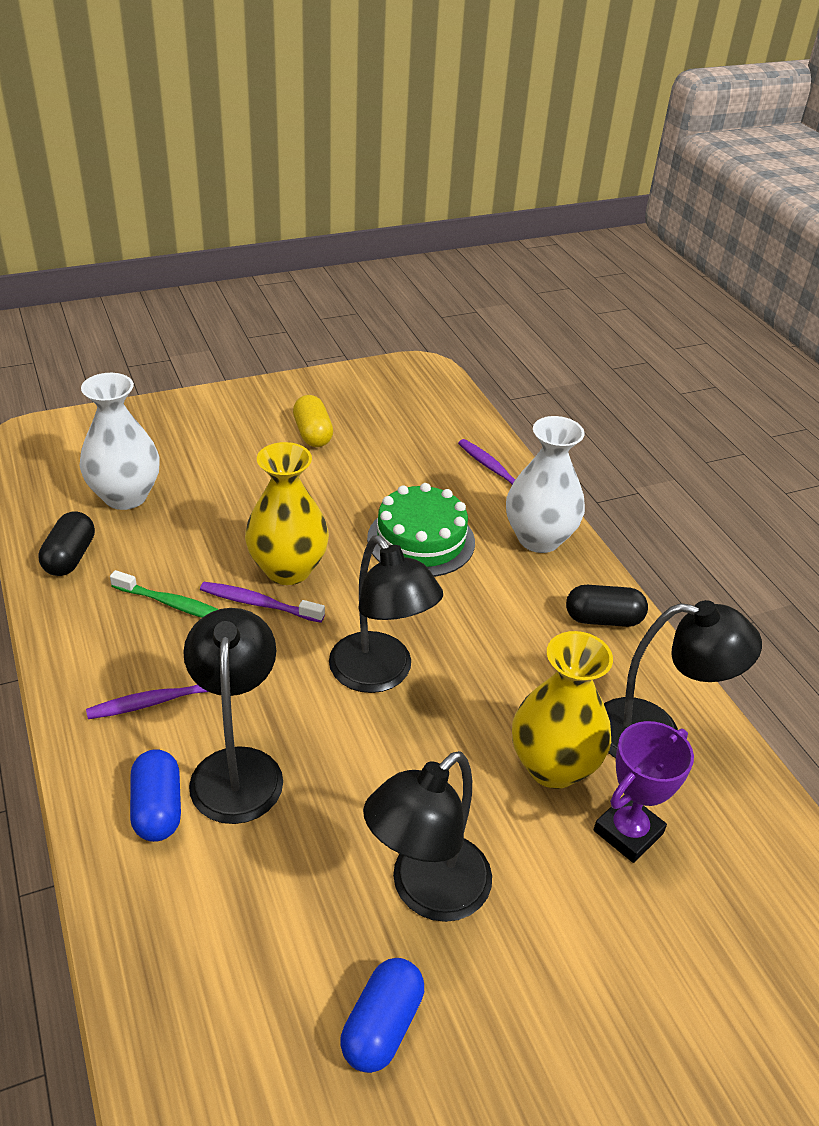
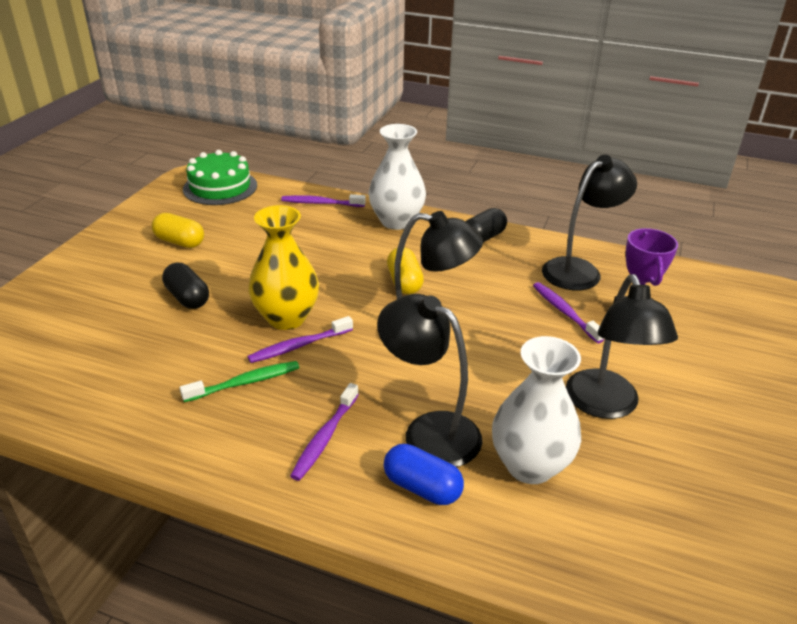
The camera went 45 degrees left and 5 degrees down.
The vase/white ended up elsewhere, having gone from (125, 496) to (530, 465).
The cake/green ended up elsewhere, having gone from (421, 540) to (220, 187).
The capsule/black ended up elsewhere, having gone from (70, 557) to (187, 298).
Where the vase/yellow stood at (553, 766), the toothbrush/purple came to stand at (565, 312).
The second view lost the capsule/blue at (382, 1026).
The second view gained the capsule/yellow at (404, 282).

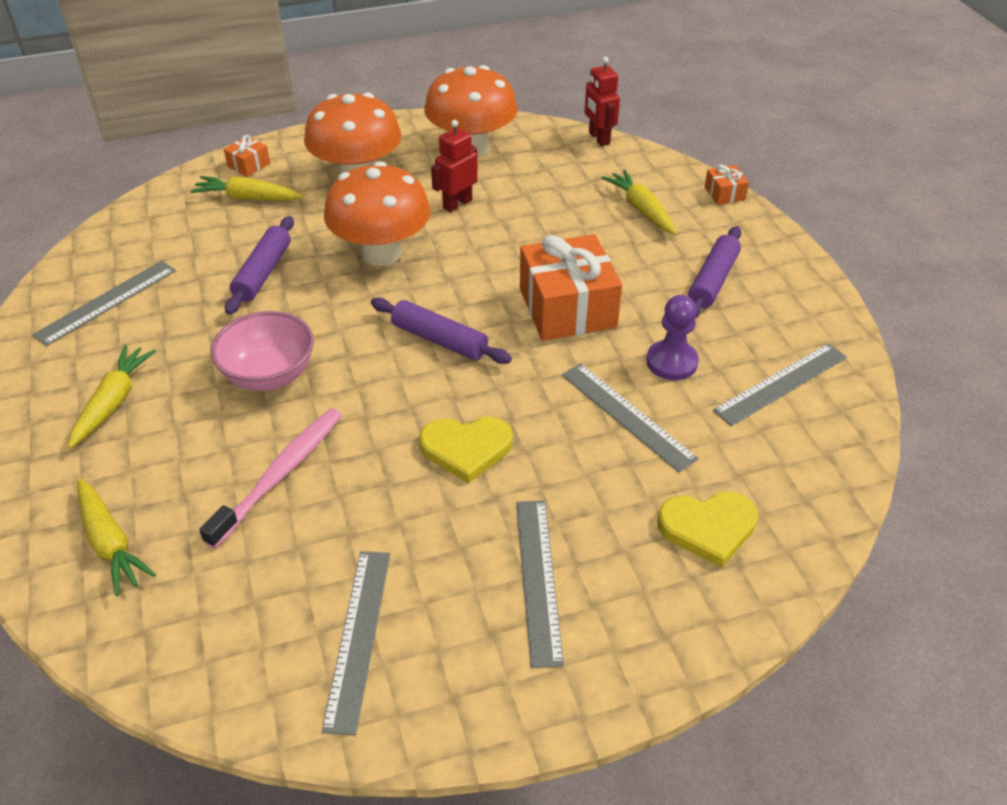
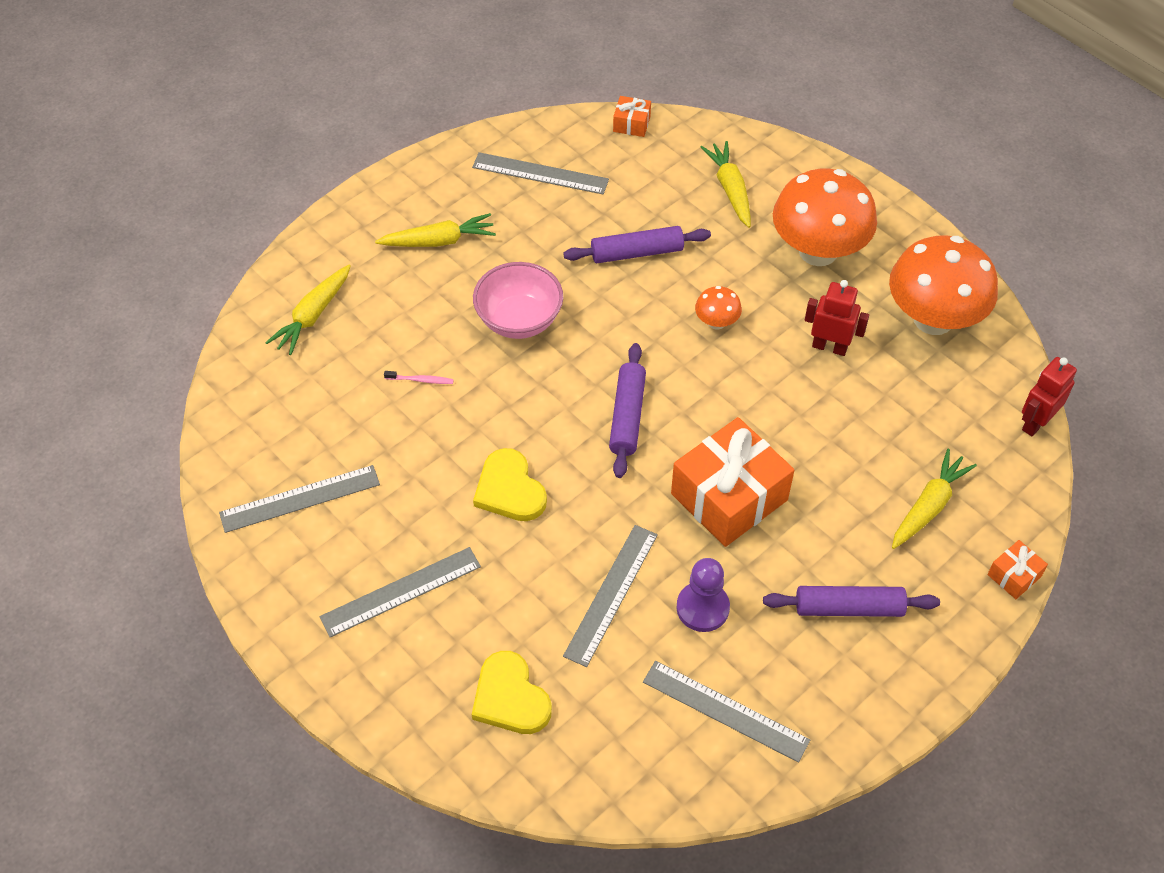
The camera went 65 degrees right and 10 degrees up.
The gift/orange ended up elsewhere, having gone from (249, 165) to (631, 124).
The size of the mushroom/orange at (381, 253) changed by a factor of 0.44.
The size of the toothbrush/pink at (280, 475) changed by a factor of 0.42.

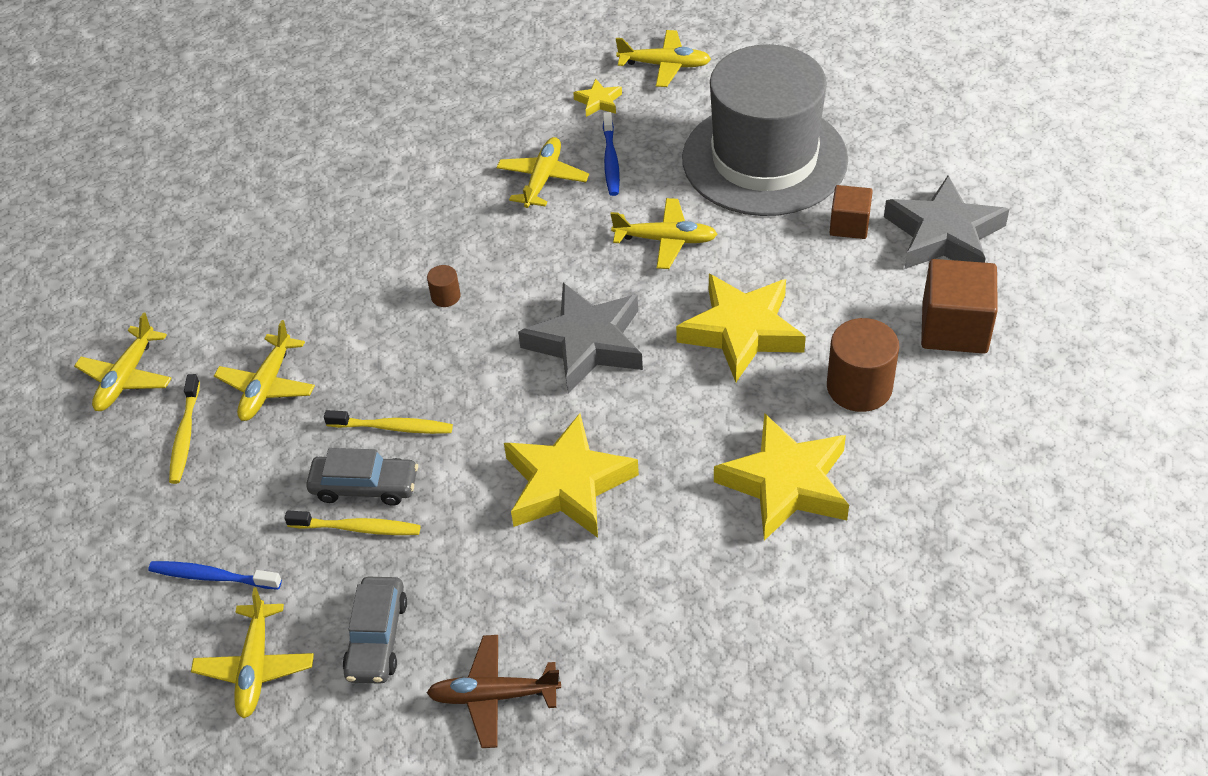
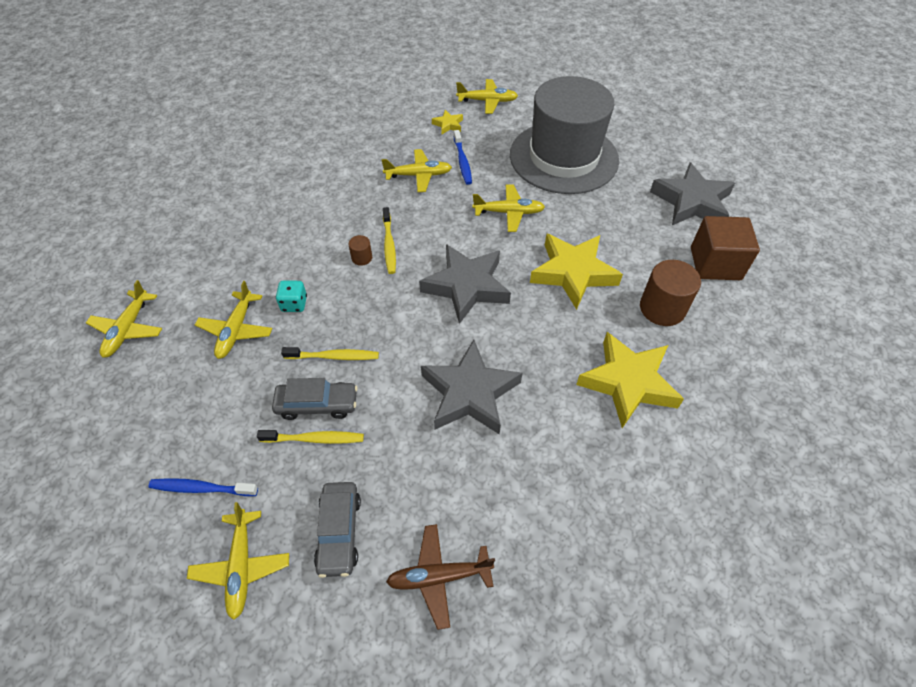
The camera went 10 degrees left and 5 degrees up.
The plane/yellow at (543, 179) ended up facing another way, 75 degrees clockwise from before.
The second view lost the cube/brown at (849, 225).
The toothbrush/yellow ended up elsewhere, having gone from (185, 435) to (389, 245).
What was the star/yellow at (567, 484) turned into the star/grey at (470, 393).
The second view gained the dice/turquoise at (294, 304).

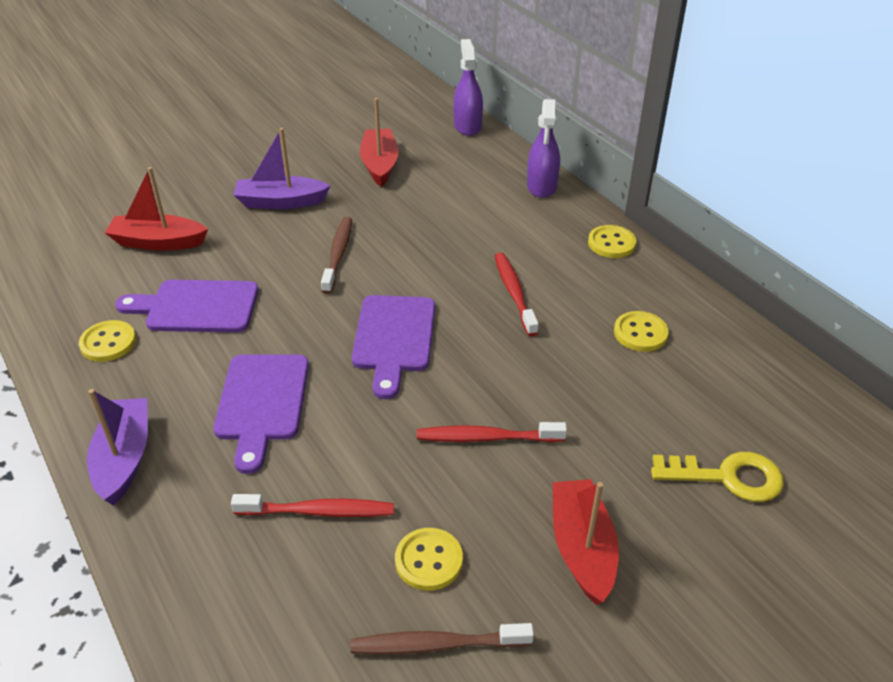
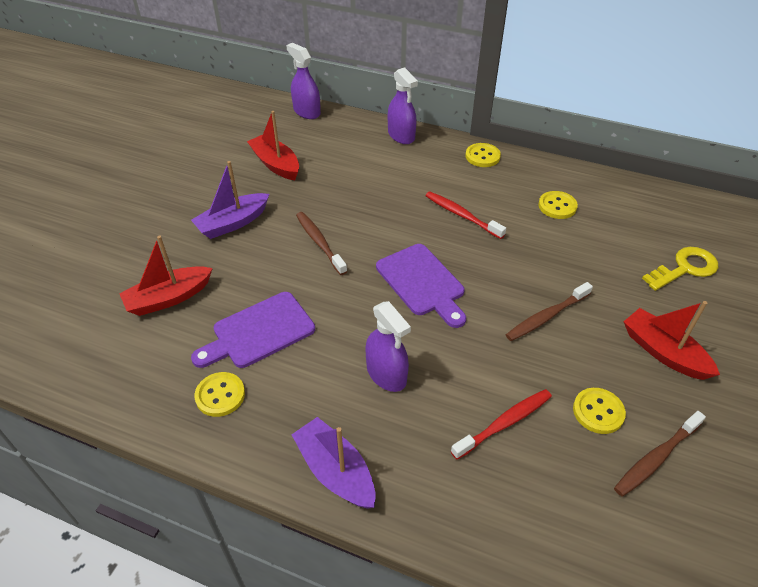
The camera went 35 degrees left and 5 degrees up.
Where the cutting board/purple stood at (262, 402), the spray bottle/purple came to stand at (386, 374).
What was the toothbrush/red at (486, 438) turned into the toothbrush/brown at (546, 317).

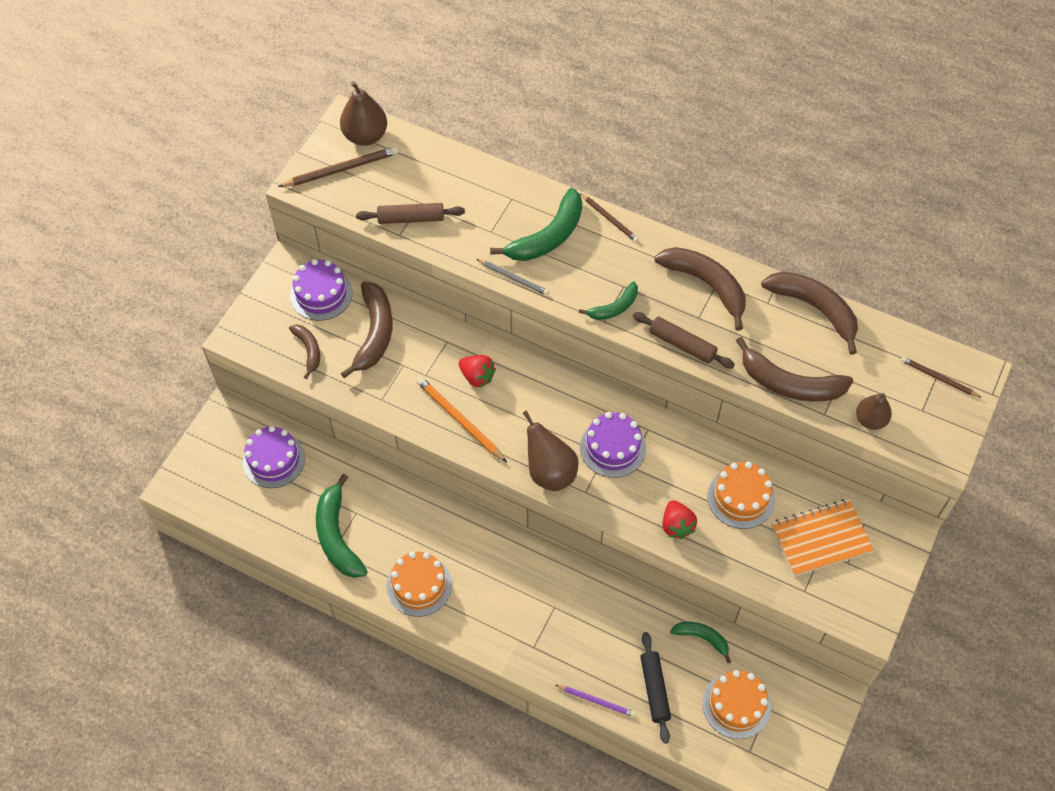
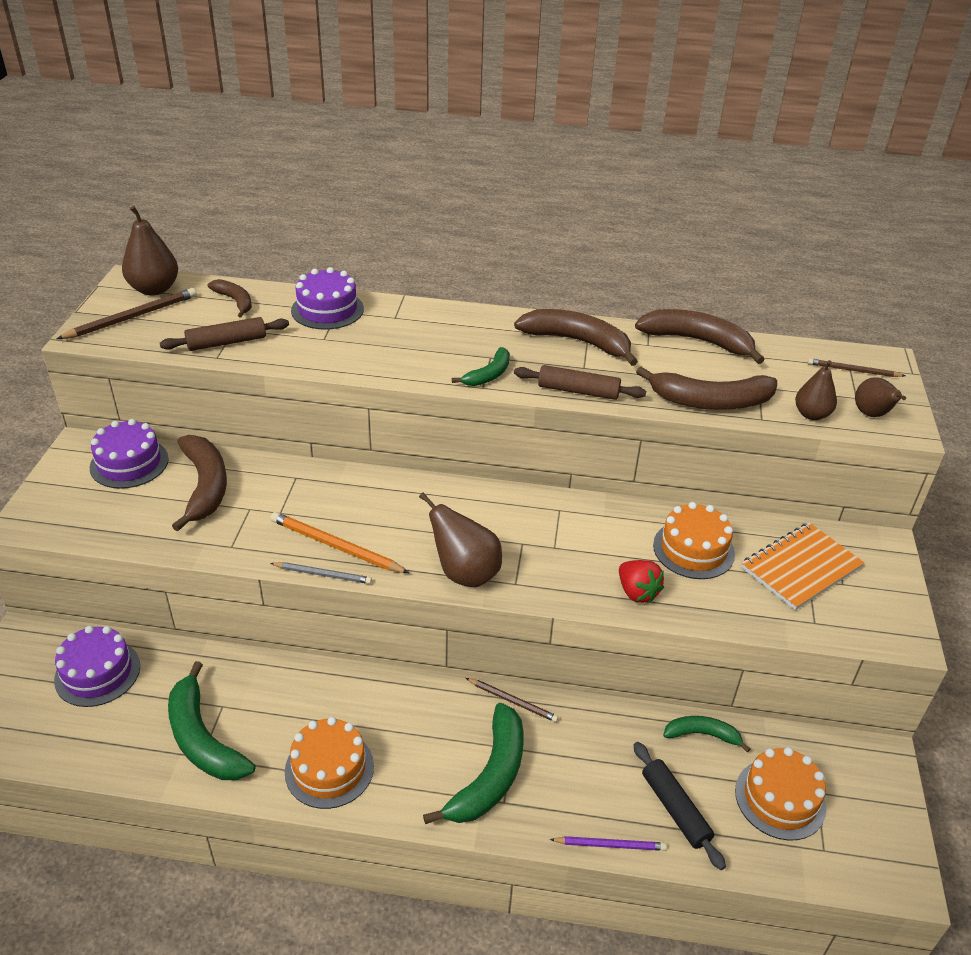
The camera went 20 degrees left and 20 degrees down.
The banana/green ended up elsewhere, having gone from (548, 236) to (490, 776).
The pencil/brown ended up elsewhere, having gone from (609, 219) to (512, 701).
The pencil/grey ended up elsewhere, having gone from (513, 278) to (322, 574).
The banana/brown ended up elsewhere, having gone from (308, 350) to (235, 301).
The second view lost the strawberry/red at (477, 377).
The cake/purple ended up elsewhere, having gone from (613, 447) to (327, 309).
The second view gained the pear/brown at (872, 415).

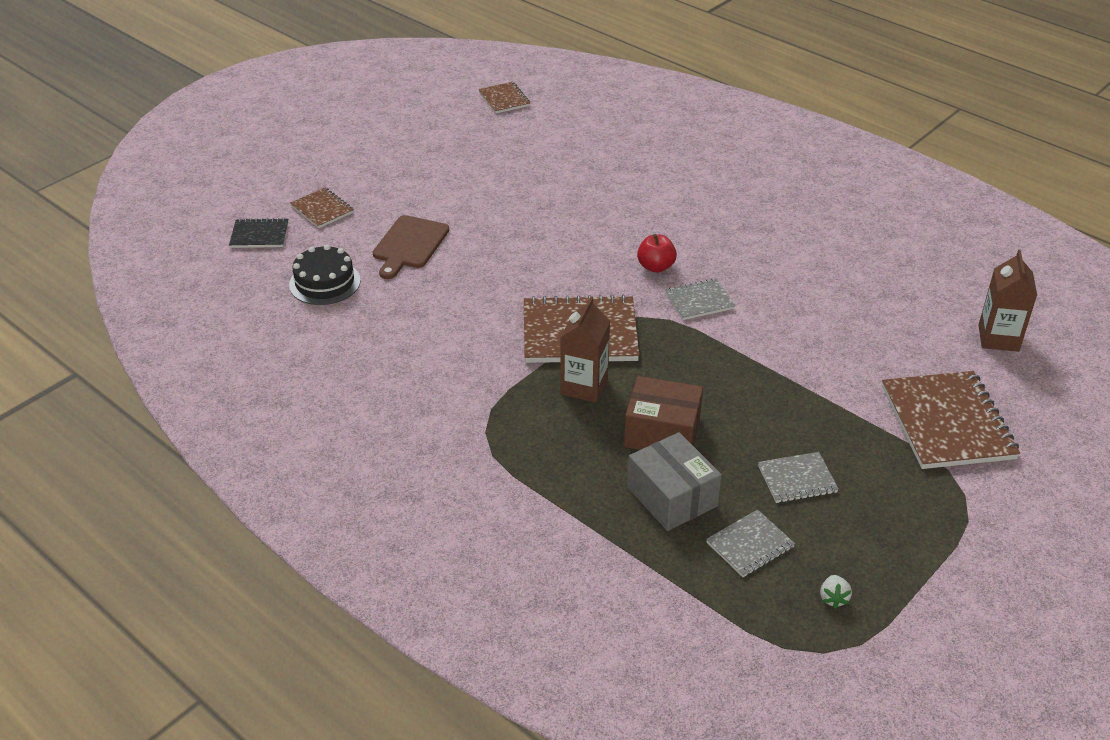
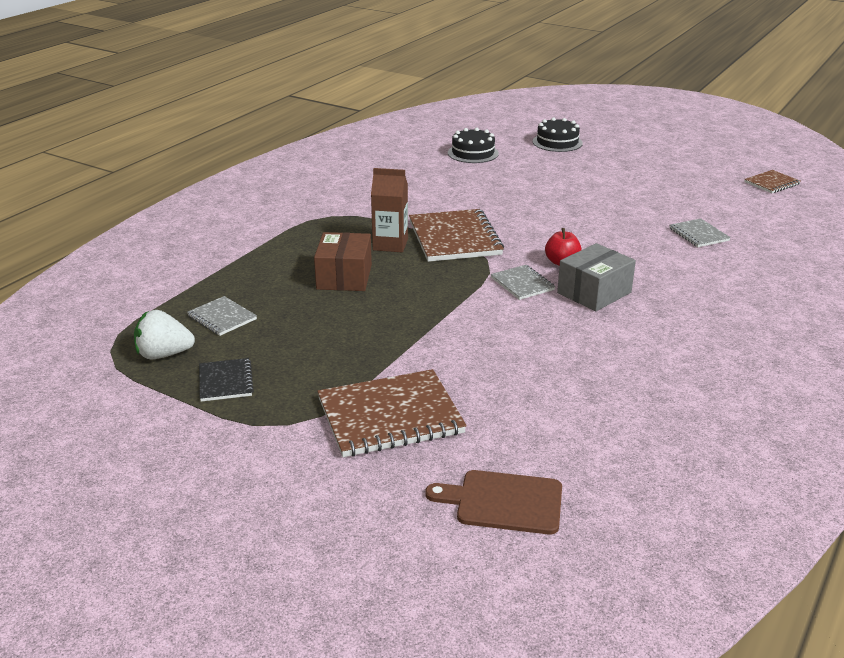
The camera went 80 degrees right and 10 degrees down.
Where the notebook/brown stood at (322, 209), the cake/black came to stand at (557, 142).
The cutting board/brown ended up elsewhere, having gone from (409, 245) to (503, 502).
The notebook/black ended up elsewhere, having gone from (259, 235) to (225, 381).
The second view lost the carton/brown at (998, 338).
The box/grey ended up elsewhere, having gone from (672, 496) to (594, 293).
The notebook/grey ended up elsewhere, having gone from (797, 479) to (698, 234).
The size of the strawberry/white at (833, 598) changed by a factor of 1.93.

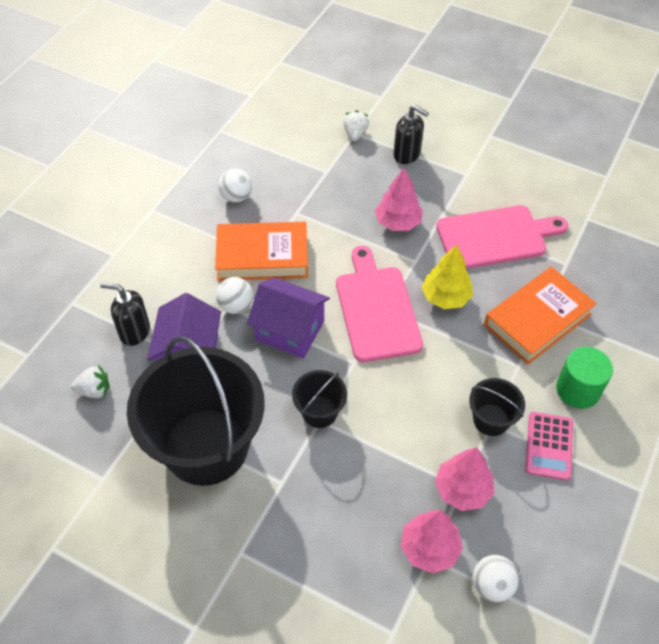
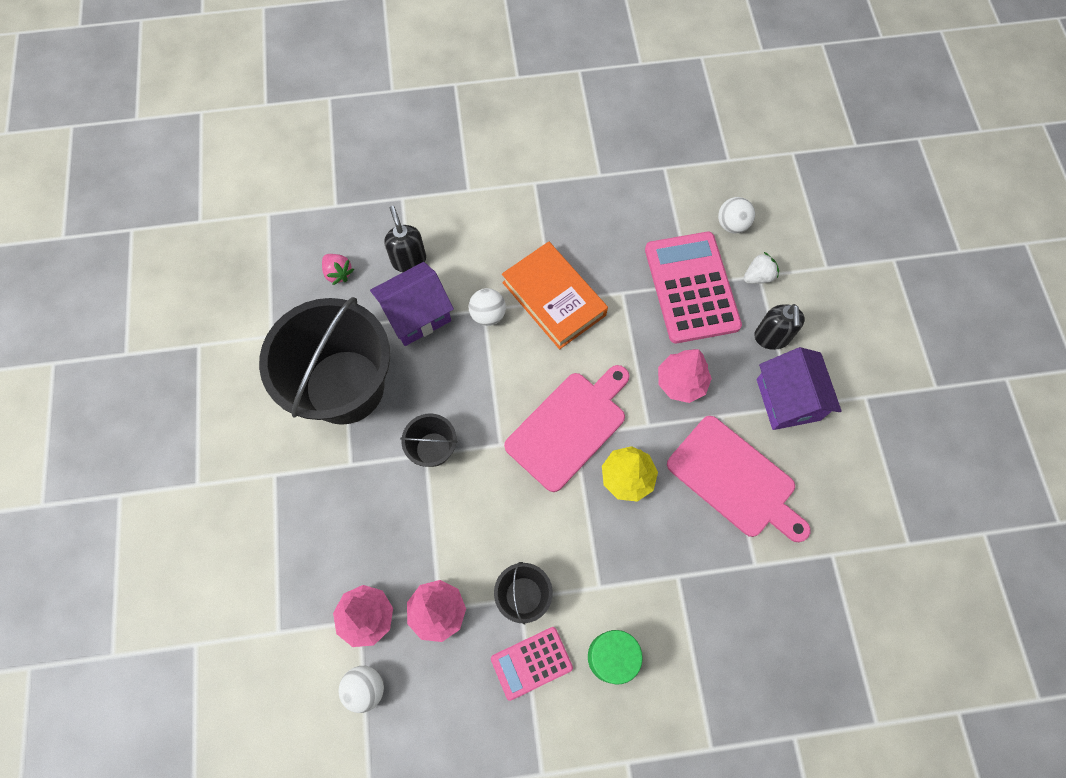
The camera went 55 degrees right and 15 degrees up.
The ball/white ended up elsewhere, having gone from (236, 197) to (732, 224).
The second view lost the book/orange at (537, 319).
The house/purple ended up elsewhere, having gone from (289, 330) to (788, 399).
What was the strawberry/white at (94, 390) turned into the strawberry/pink at (338, 273).
The second view gained the calculator/pink at (691, 287).

